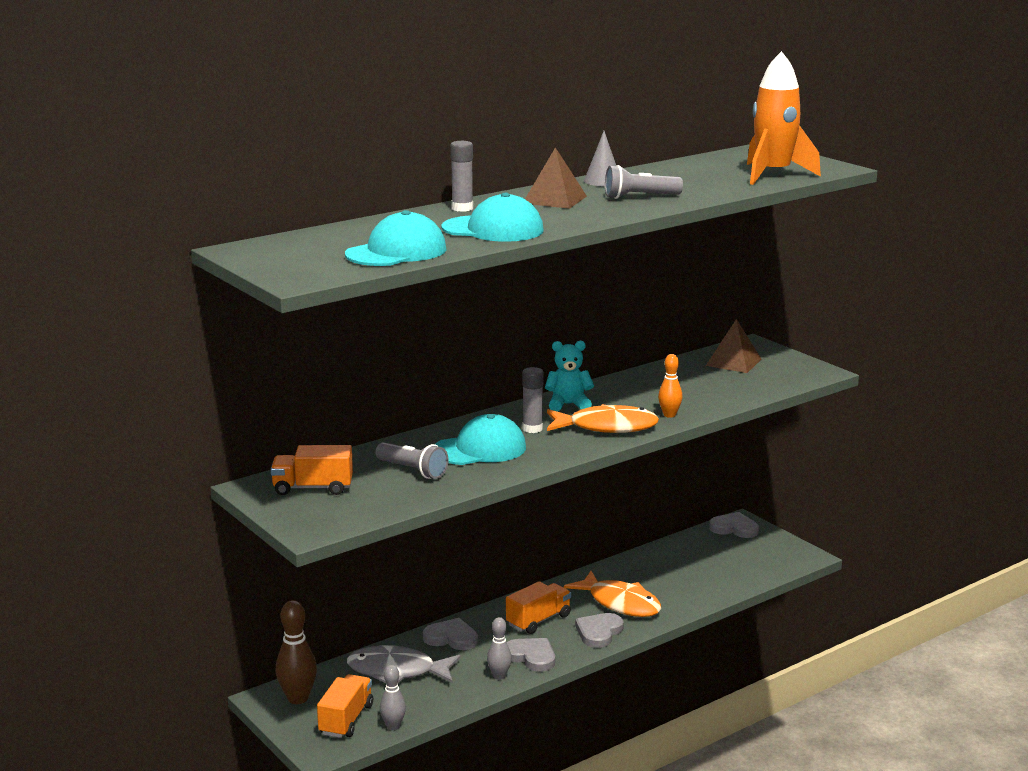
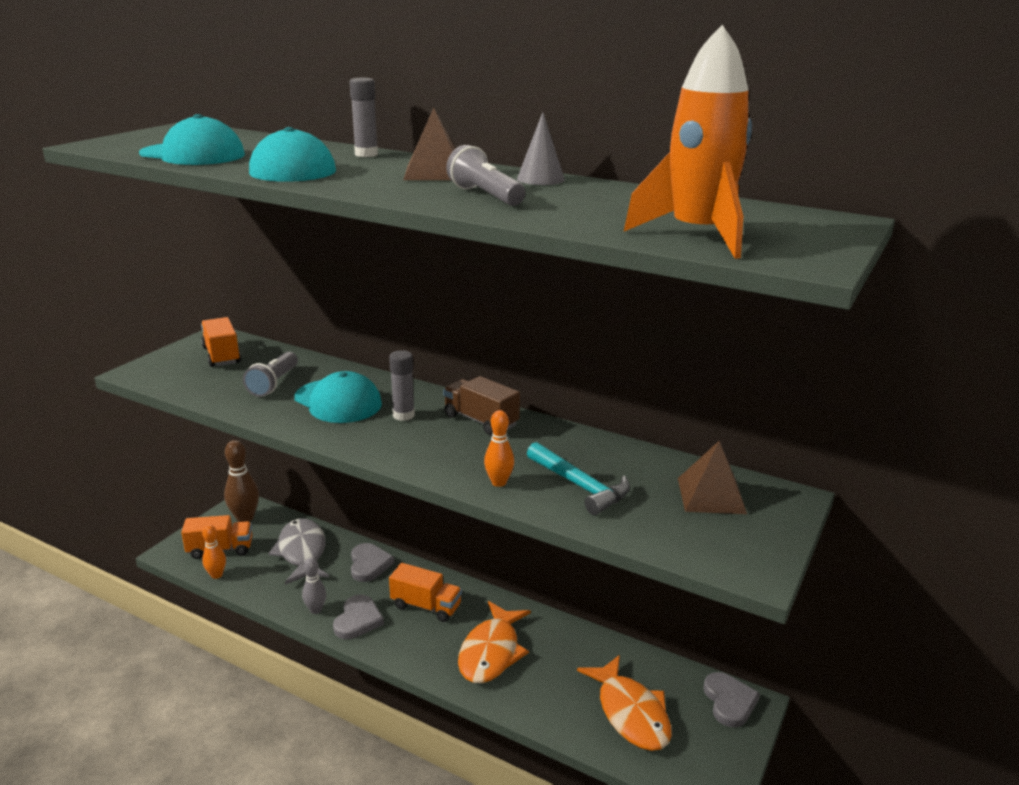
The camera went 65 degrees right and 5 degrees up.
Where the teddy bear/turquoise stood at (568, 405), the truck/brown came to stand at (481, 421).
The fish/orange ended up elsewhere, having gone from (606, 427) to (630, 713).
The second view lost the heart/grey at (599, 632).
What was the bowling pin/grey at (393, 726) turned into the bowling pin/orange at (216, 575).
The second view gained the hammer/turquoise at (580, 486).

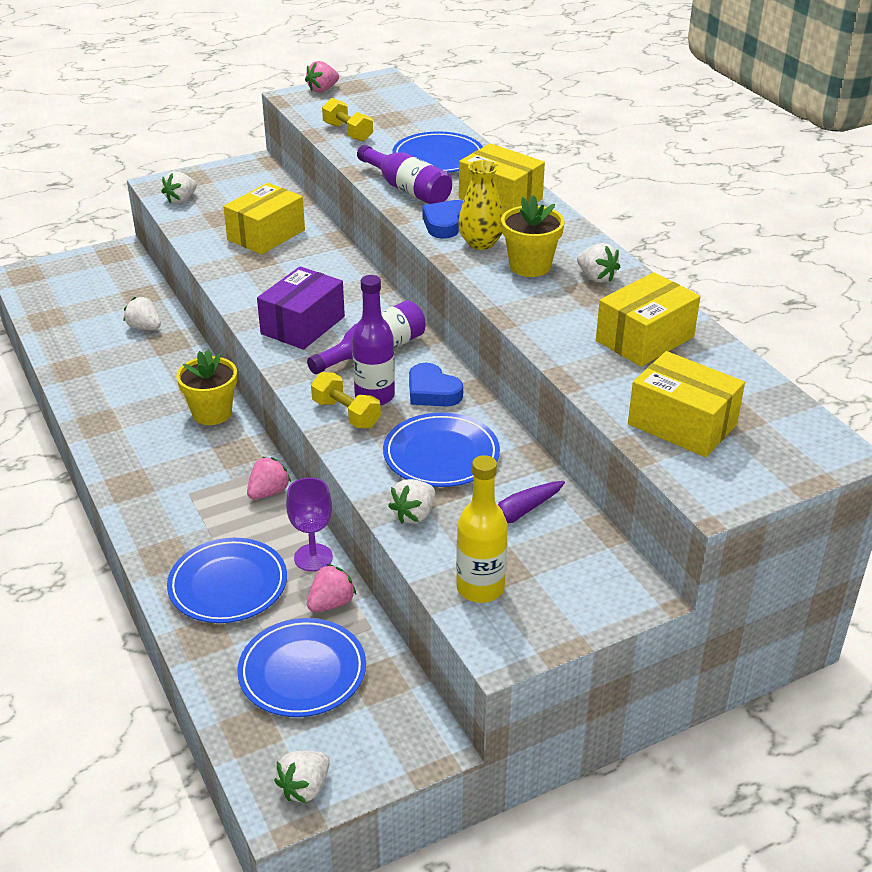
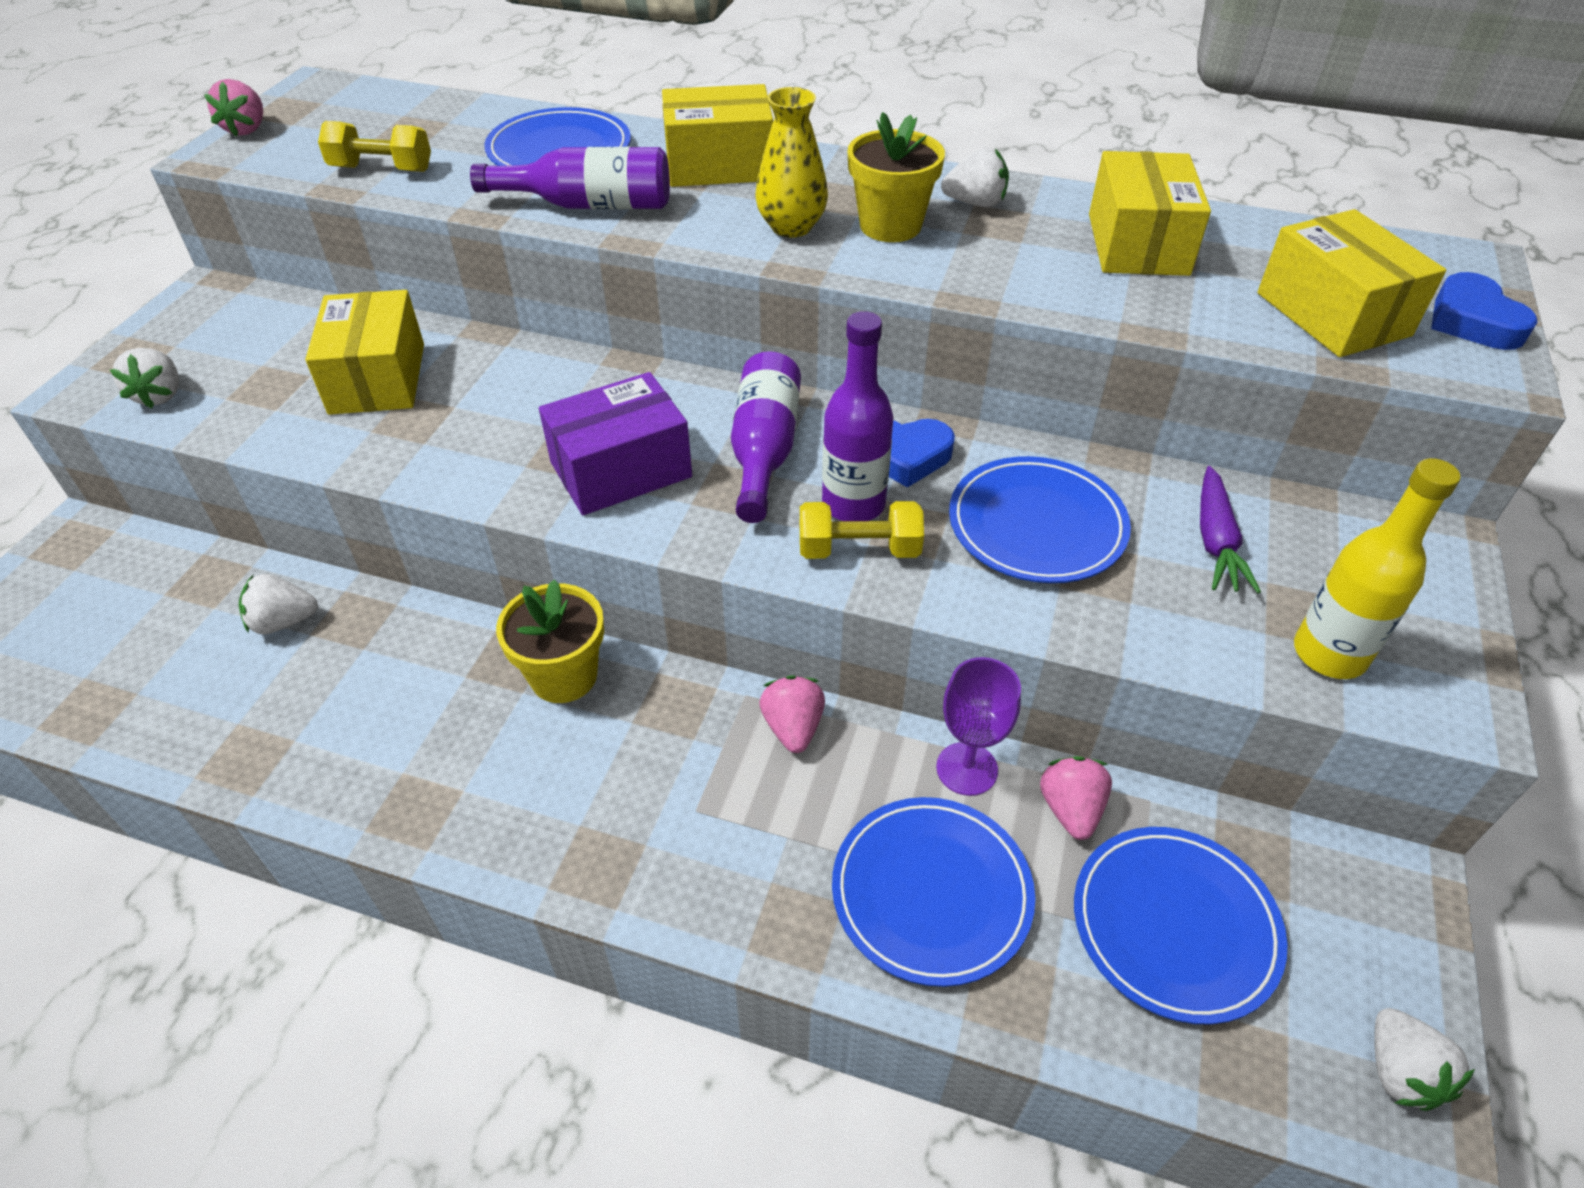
The camera went 45 degrees left and 10 degrees up.
The heart/blue ended up elsewhere, having gone from (446, 224) to (1472, 321).
The box/purple at (303, 325) ended up facing another way, 75 degrees clockwise from before.
The box/yellow at (682, 424) ended up facing another way, 75 degrees clockwise from before.
The second view lost the strawberry/white at (414, 514).

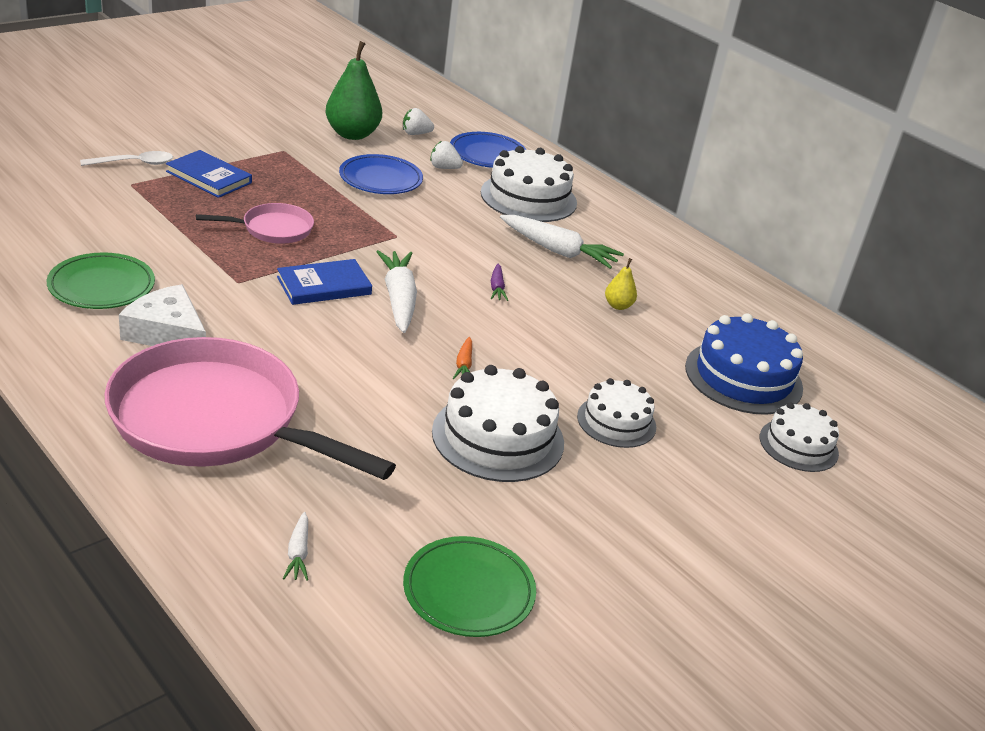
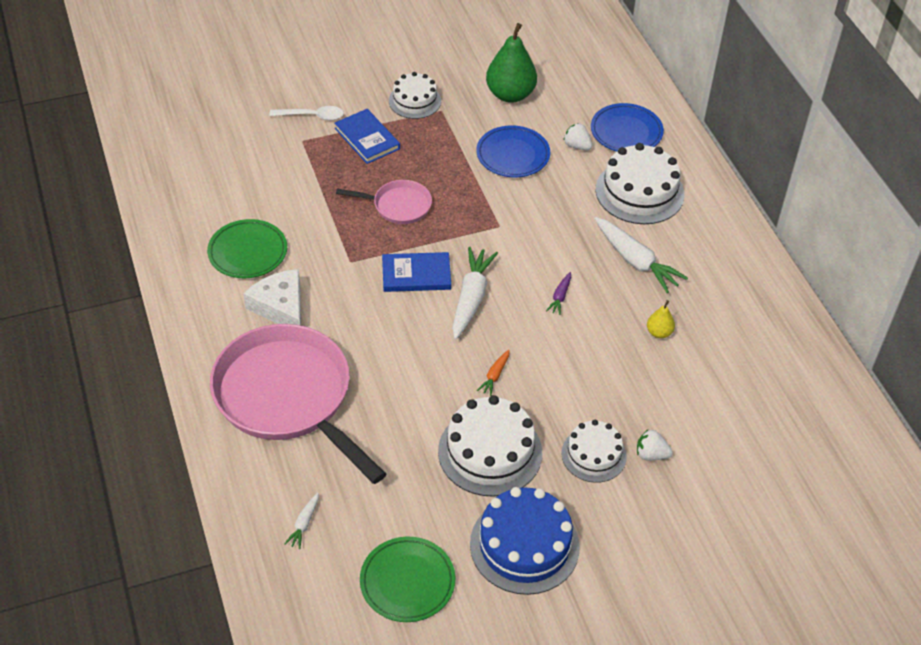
The camera went 25 degrees right and 15 degrees up.
The strawberry/white ended up elsewhere, having gone from (416, 134) to (651, 454).
The cake/blue ended up elsewhere, having gone from (743, 377) to (524, 545).
The cake/white ended up elsewhere, having gone from (798, 445) to (414, 101).

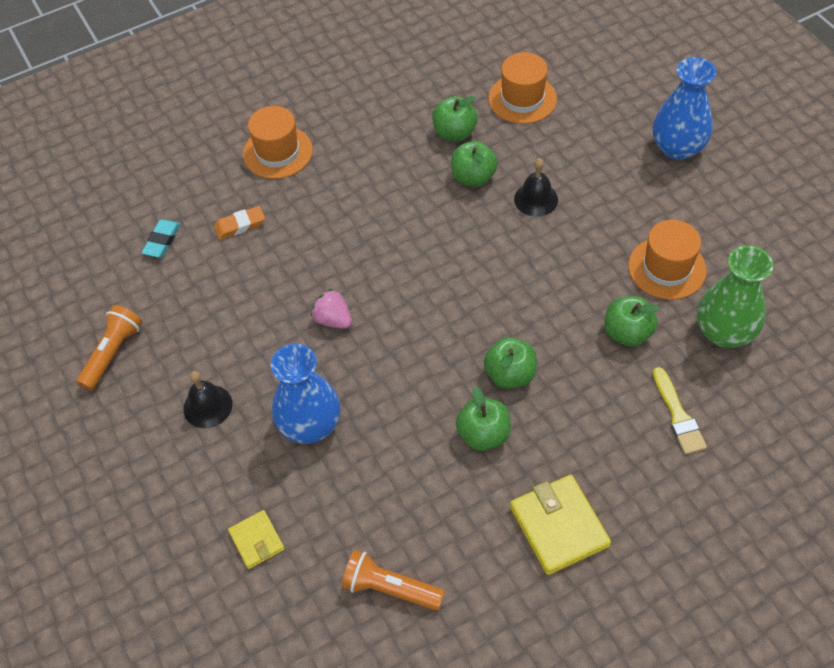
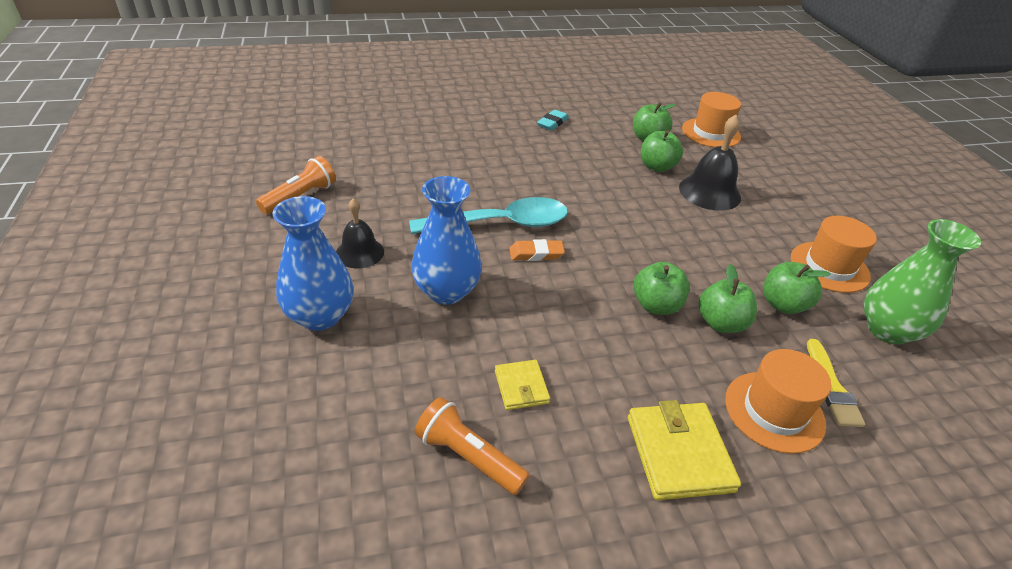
The camera went 10 degrees right and 15 degrees down.
The vase/blue ended up elsewhere, having gone from (677, 148) to (320, 316).
The hat/orange ended up elsewhere, having gone from (277, 152) to (774, 411).
The size of the bell/black at (536, 199) changed by a factor of 1.54.
The eraser/orange ended up elsewhere, having gone from (240, 225) to (536, 254).
The eraser/turquoise ended up elsewhere, having gone from (162, 241) to (552, 123).
Where the strawberry/pink stood at (333, 320), the spoon/turquoise came to stand at (501, 224).
The apple/green ended up elsewhere, having gone from (483, 434) to (721, 323).
The wallet/yellow ended up elsewhere, having gone from (257, 540) to (521, 387).

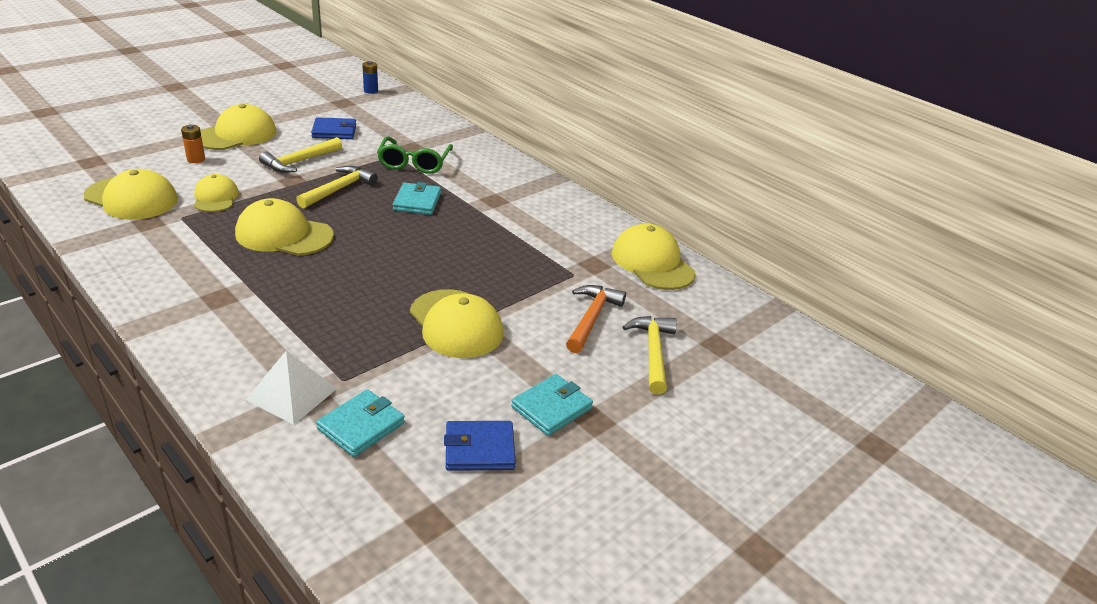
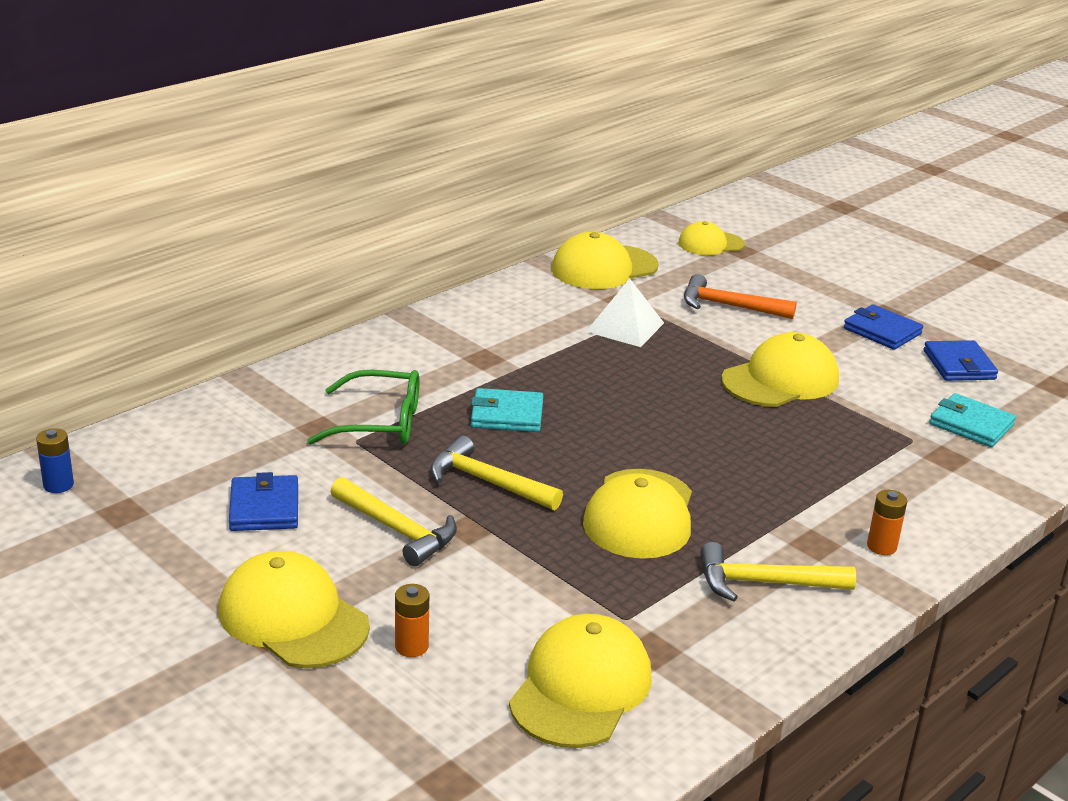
The camera went 90 degrees left and 5 degrees down.
The cap/yellow ended up elsewhere, having gone from (215, 197) to (710, 244).
The hammer/yellow ended up elsewhere, having gone from (653, 352) to (764, 583).
The pyramid/white ended up elsewhere, having gone from (292, 394) to (625, 327).
What was the wallet/turquoise at (551, 407) turned into the wallet/blue at (882, 331).
The second view gained the battery/orange at (881, 546).

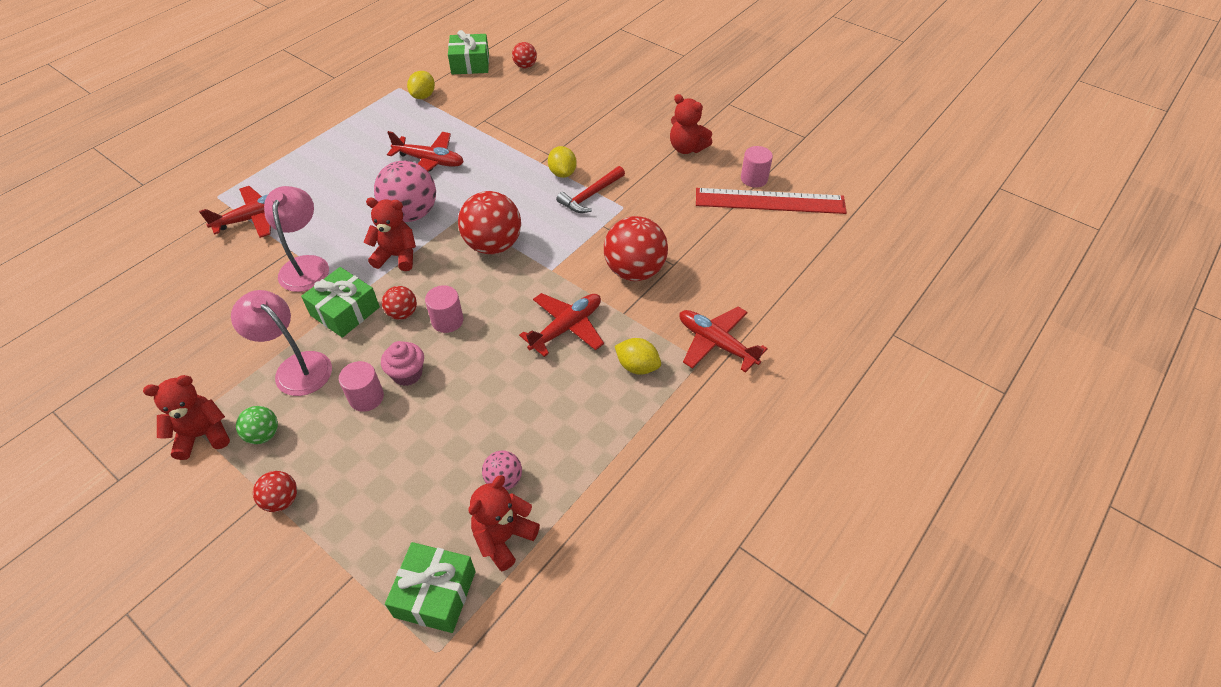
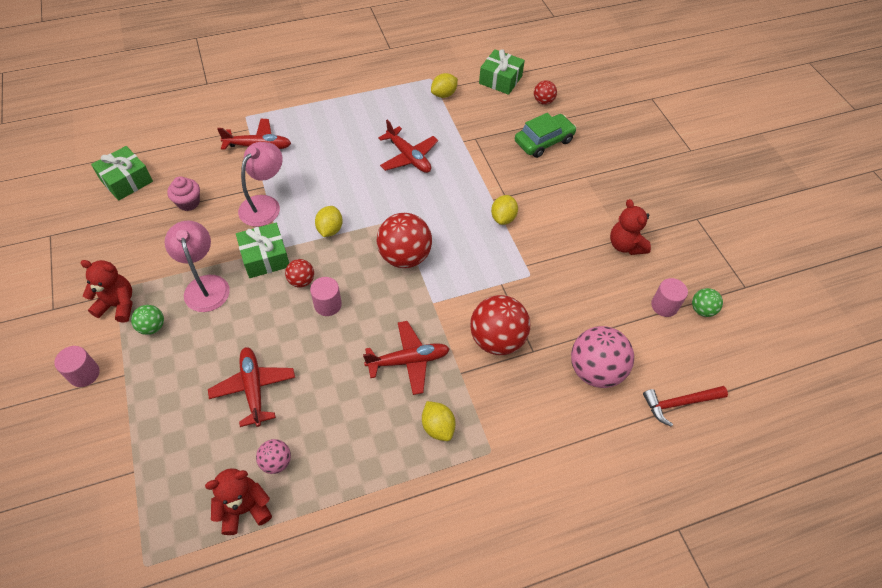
The camera went 30 degrees right and 5 degrees up.
The ball/pink ended up elsewhere, having gone from (411, 214) to (595, 370).
The hammer/red ended up elsewhere, having gone from (591, 195) to (680, 403).
The second view lost the ruler/red at (770, 201).
Where the teddy bear/red stood at (397, 256), the lemon/yellow came to stand at (330, 229).
The plane/red ended up elsewhere, having gone from (716, 343) to (253, 388).
The cupcake/pink ended up elsewhere, having gone from (407, 374) to (188, 203).
The cylinder/pink ended up elsewhere, having gone from (366, 397) to (84, 374).
The second view lost the ball/red at (282, 500).
The gift/green ended up elsewhere, having gone from (435, 594) to (126, 181).
The second view gained the car/green at (544, 141).
The second view gained the ball/green at (702, 310).

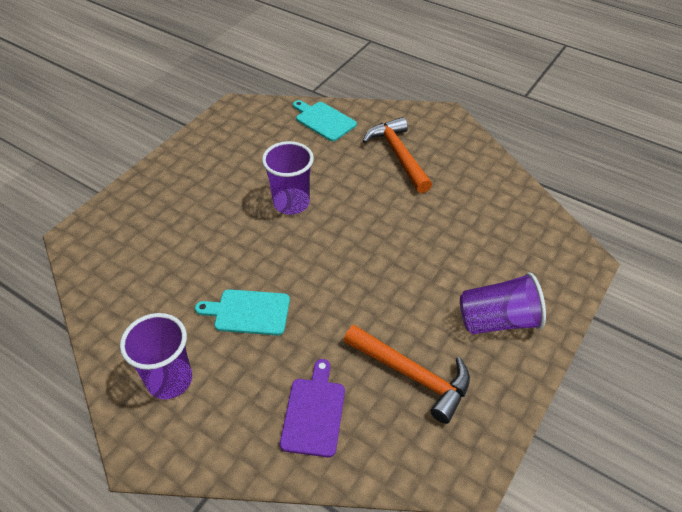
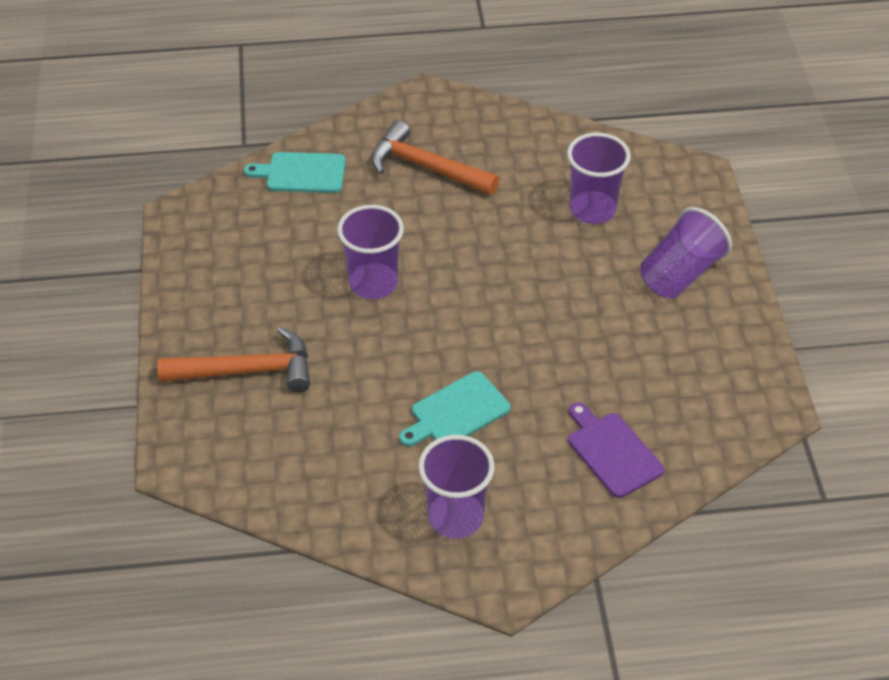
The camera went 40 degrees left and 0 degrees up.
The hammer/orange ended up elsewhere, having gone from (413, 375) to (247, 370).
The second view gained the cup/purple at (592, 210).

